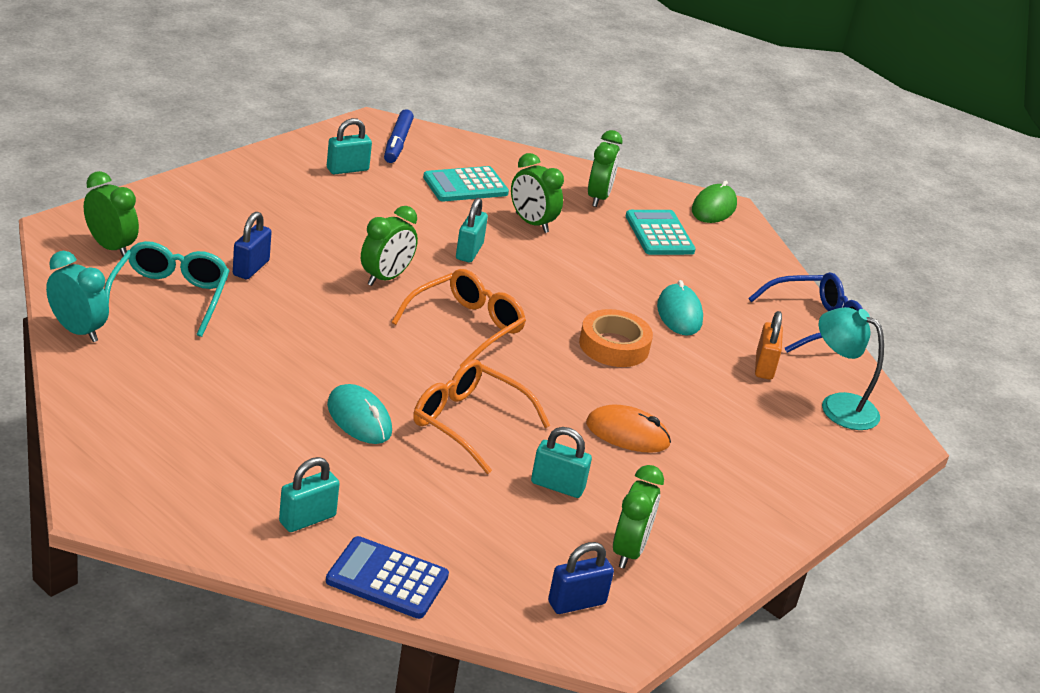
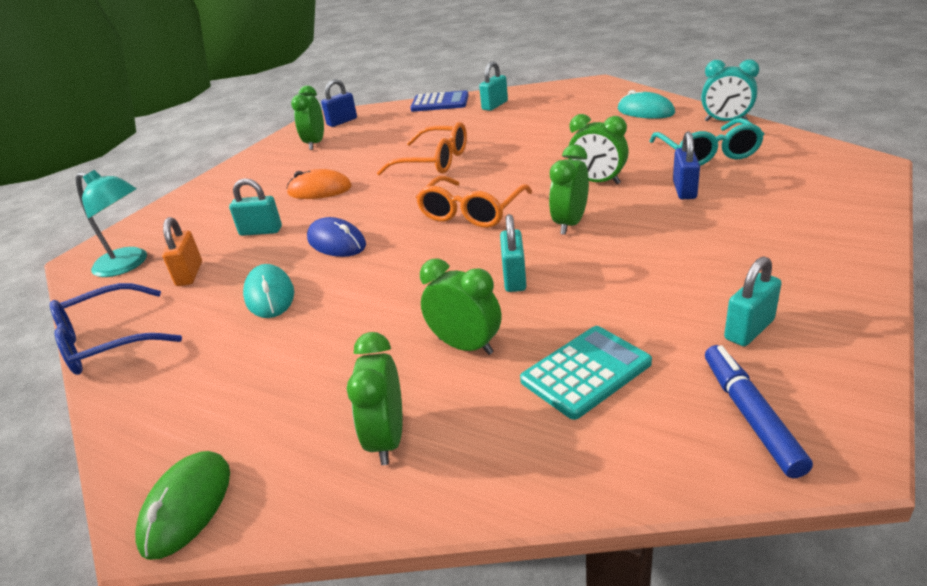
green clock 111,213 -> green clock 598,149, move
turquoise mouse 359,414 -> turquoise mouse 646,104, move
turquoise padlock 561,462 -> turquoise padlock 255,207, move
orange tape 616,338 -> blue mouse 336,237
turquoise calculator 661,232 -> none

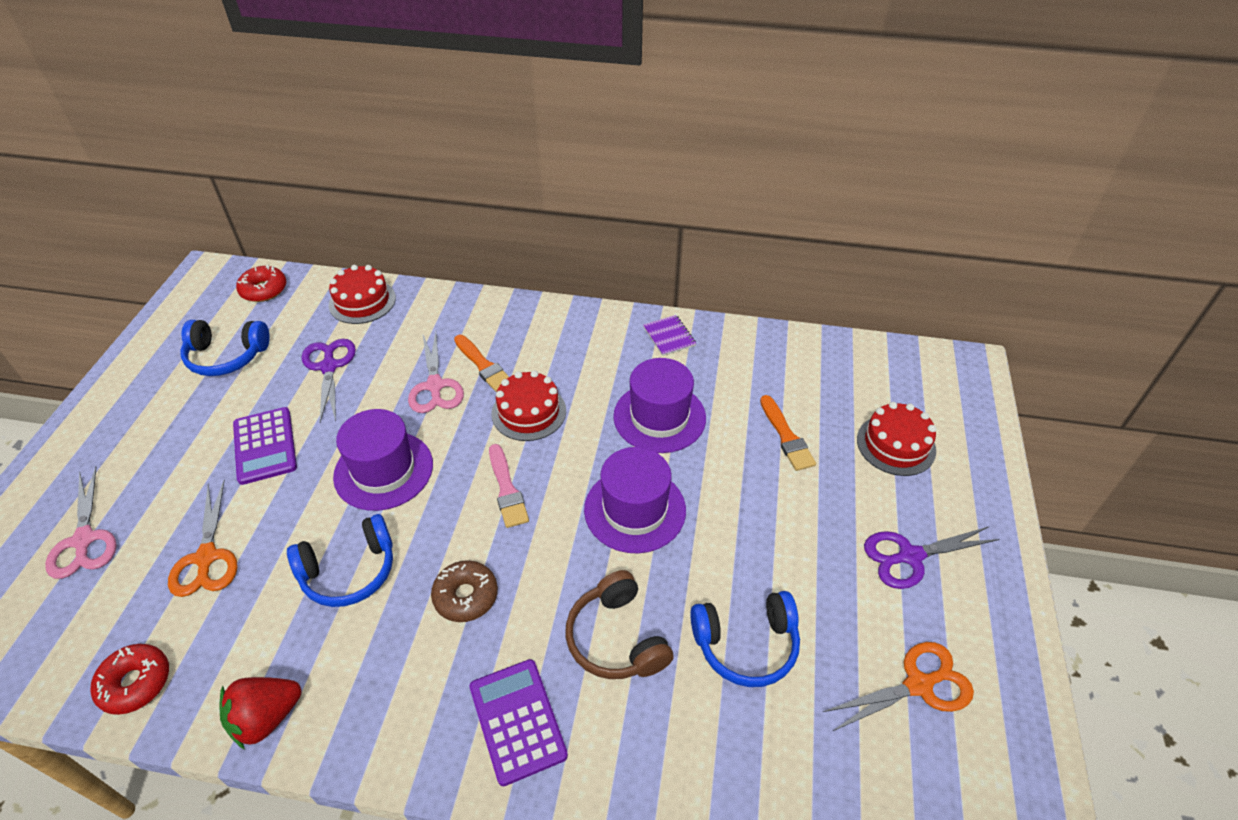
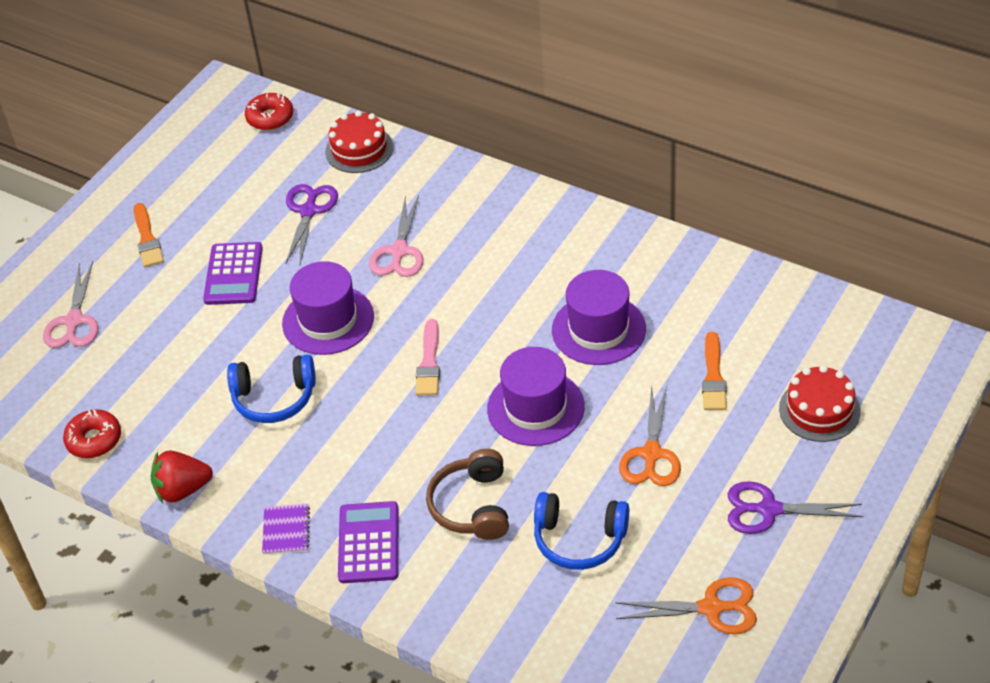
orange scissors 203,538 -> orange scissors 650,435, move
blue headphones 225,348 -> none
brown donut 464,591 -> none
orange brush 481,363 -> orange brush 149,235, move
red cake 529,406 -> none
purple notebook 669,335 -> purple notebook 286,529, move

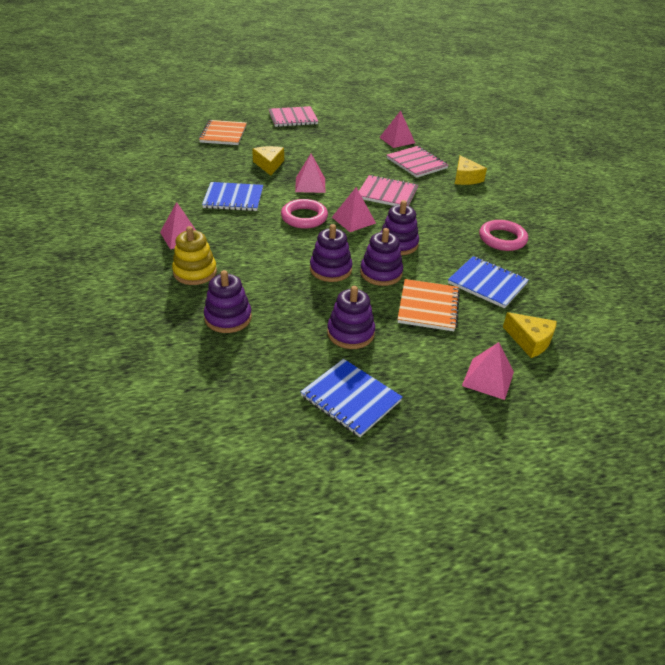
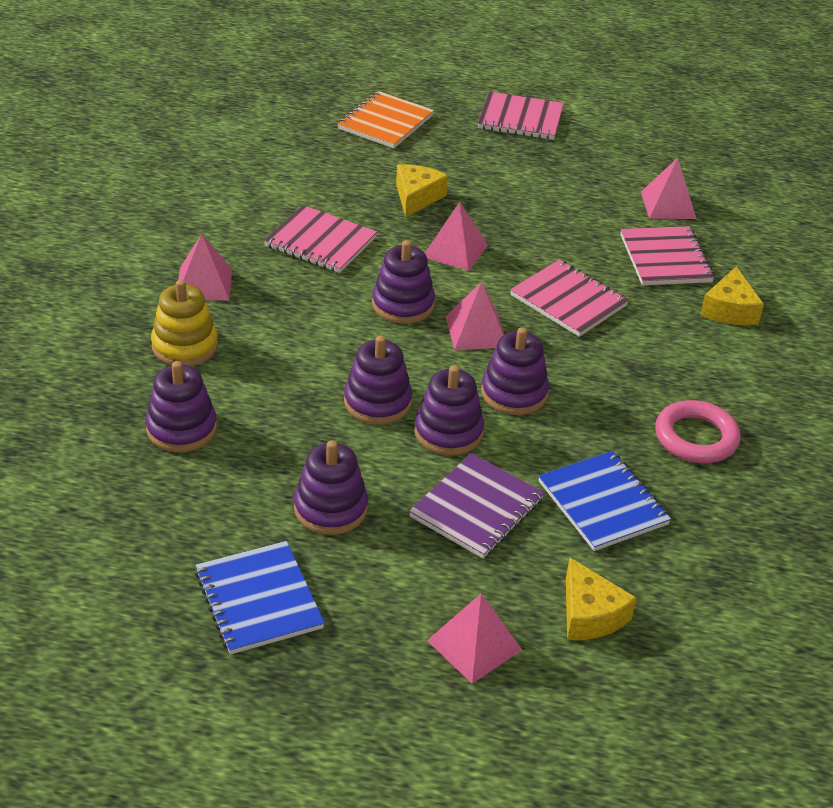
blue notebook 232,196 -> pink notebook 320,239
pink ring 304,214 -> purple stacking toy 403,282
orange notebook 428,305 -> purple notebook 476,505

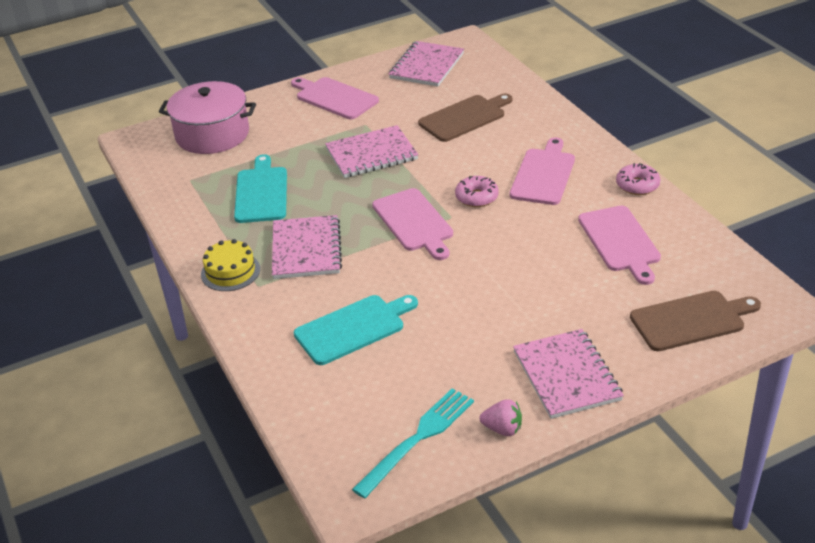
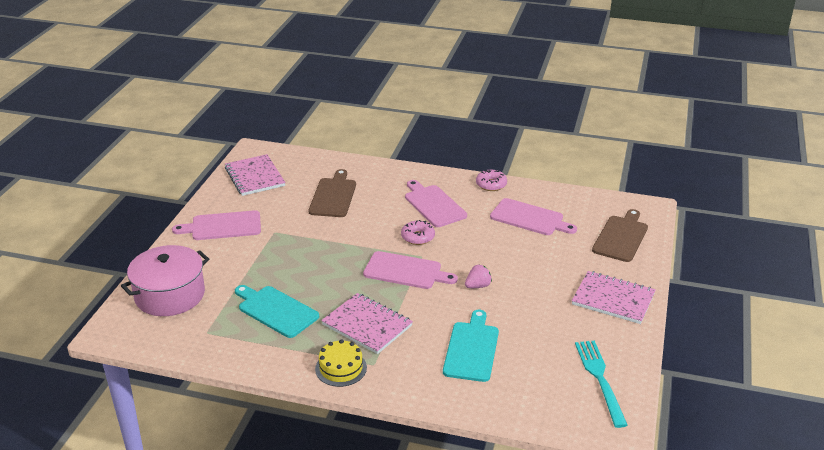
pink notebook 371,151 -> none
pink strawberry 501,417 -> pink strawberry 478,276, move

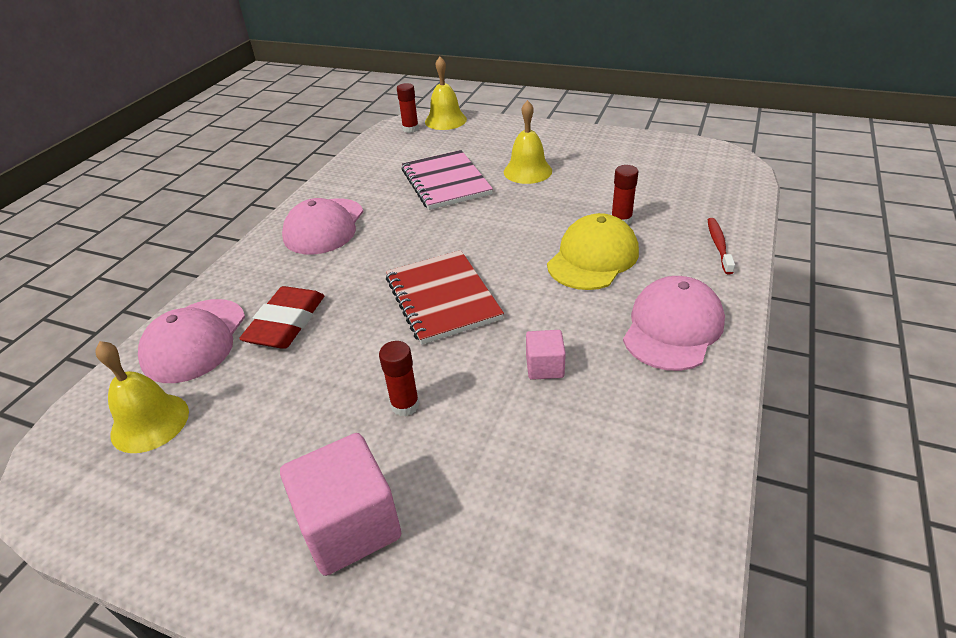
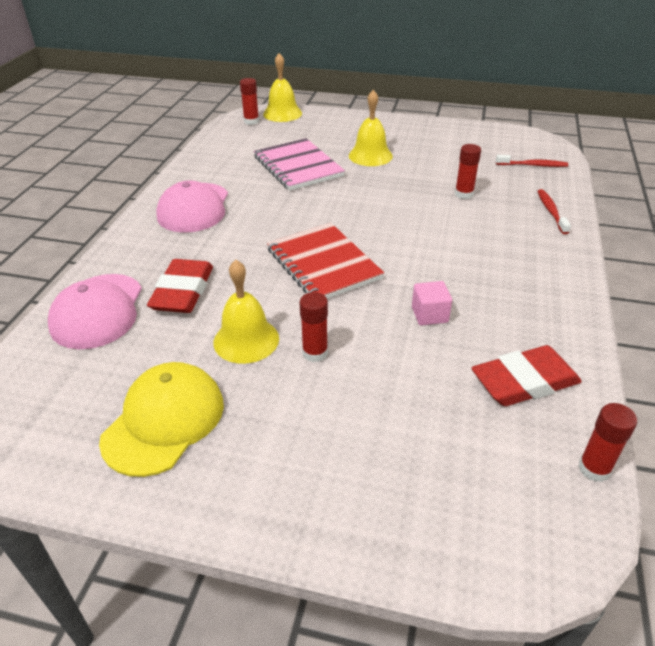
yellow bell 142,397 -> yellow bell 246,312, move
pink cube 340,504 -> none
yellow cap 593,251 -> yellow cap 161,419, move
pink cap 674,323 -> none
none -> red eraser 527,375
none -> red toothbrush 532,161
none -> red glue stick 607,442

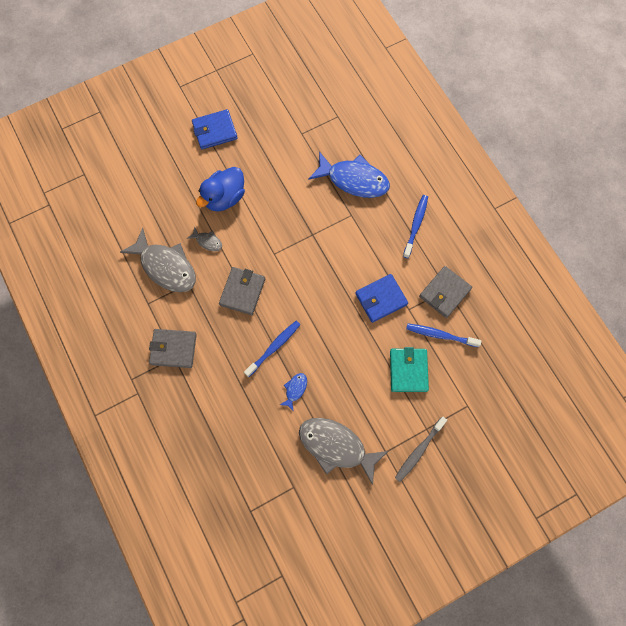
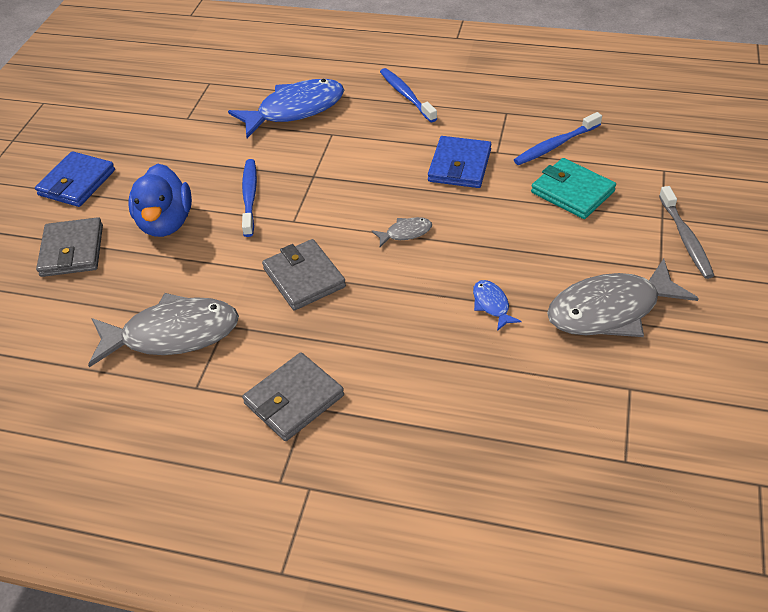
grey fish 204,238 -> grey fish 402,232, move
blue toothbrush 272,349 -> blue toothbrush 249,198, move
grey wallet 445,292 -> grey wallet 69,247, move

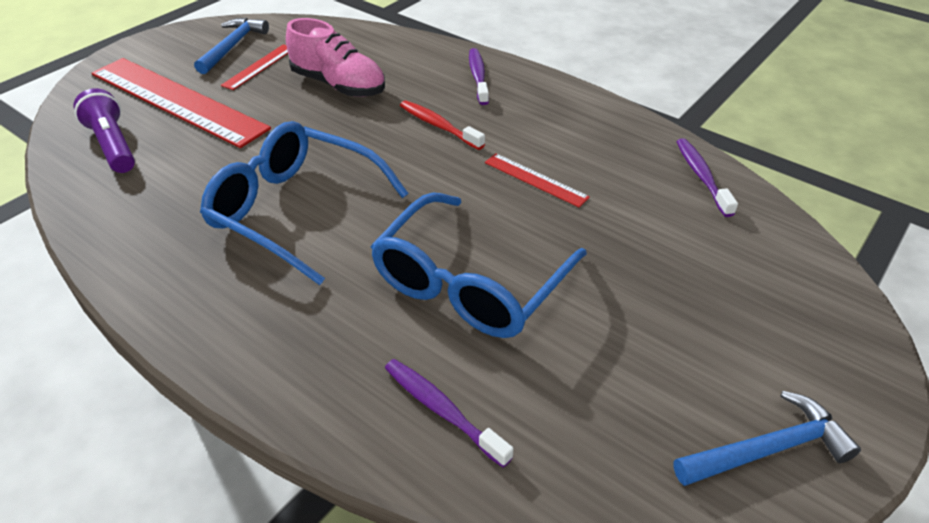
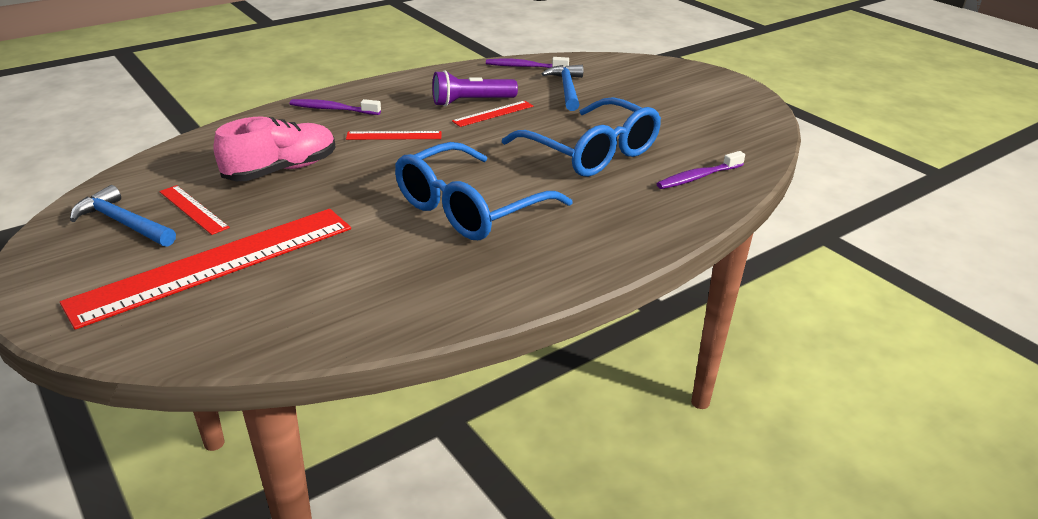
purple flashlight 104,130 -> purple flashlight 475,88, move
red toothbrush 442,125 -> red ruler 394,135
blue hammer 767,438 -> blue hammer 562,88, move

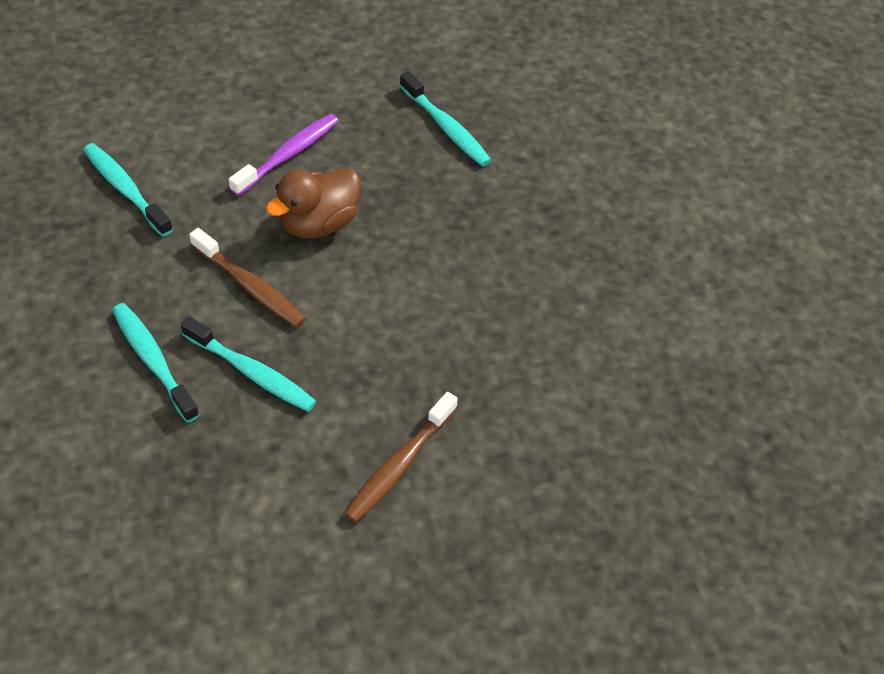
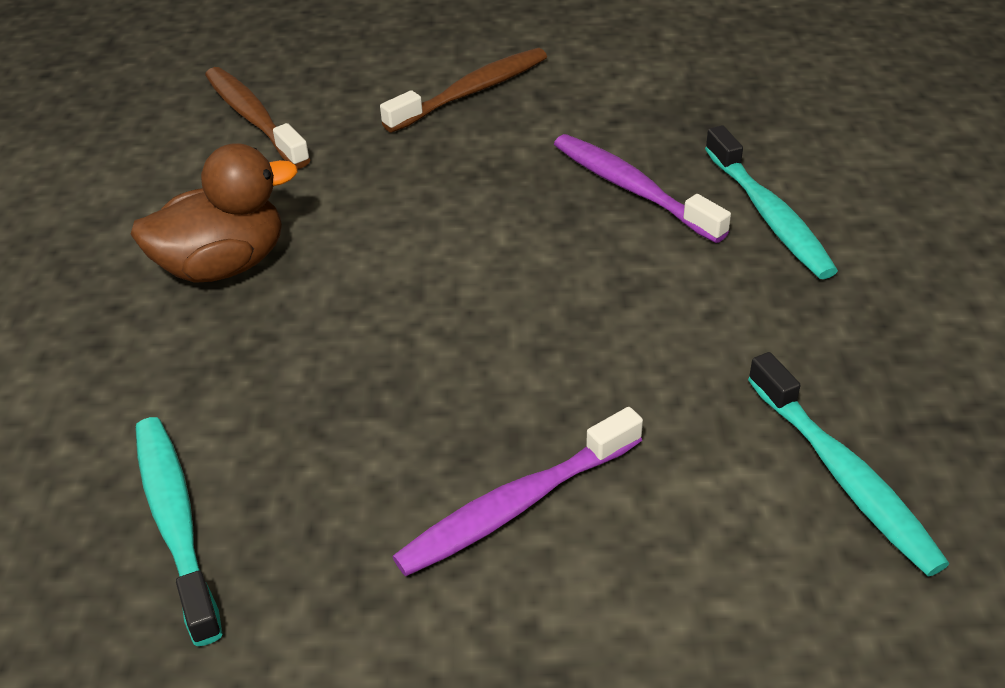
turquoise toothbrush 248,364 -> purple toothbrush 642,188
brown toothbrush 247,278 -> brown toothbrush 258,118, move
brown duck 313,203 -> brown duck 214,213, move

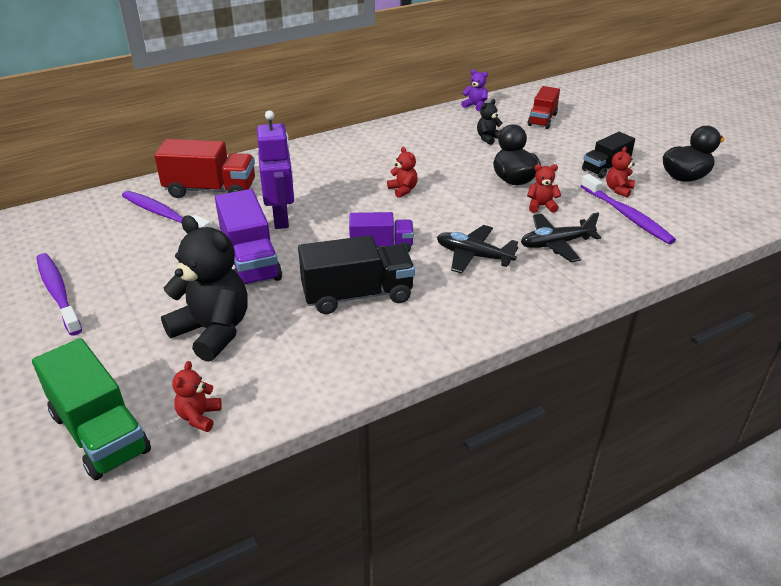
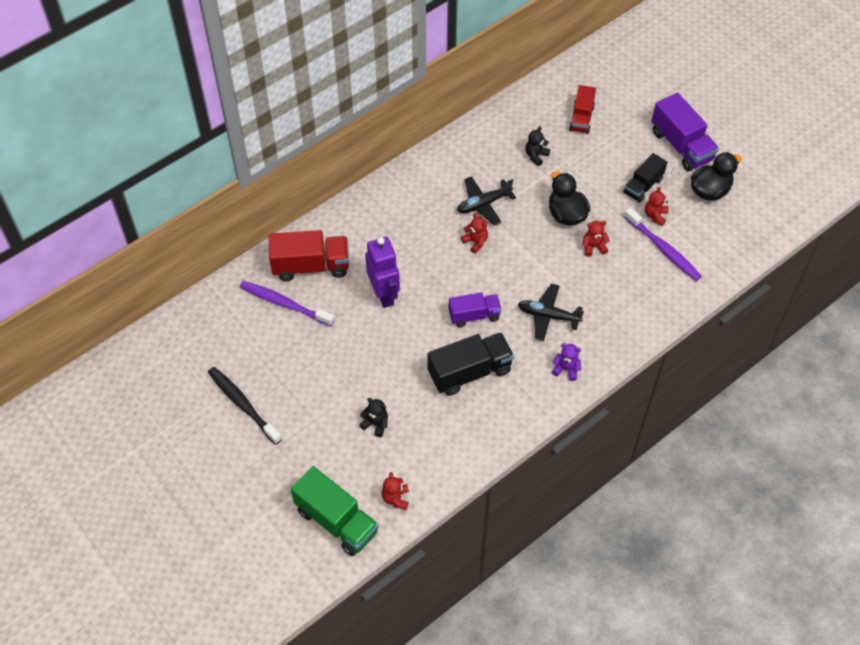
purple toothbrush 59,294 -> black toothbrush 245,406
black teddy bear 204,288 -> black teddy bear 373,417, x0.46
purple truck 248,237 -> purple truck 685,132, move
purple teddy bear 474,90 -> purple teddy bear 566,362, move
black plane 561,237 -> black plane 486,201, move

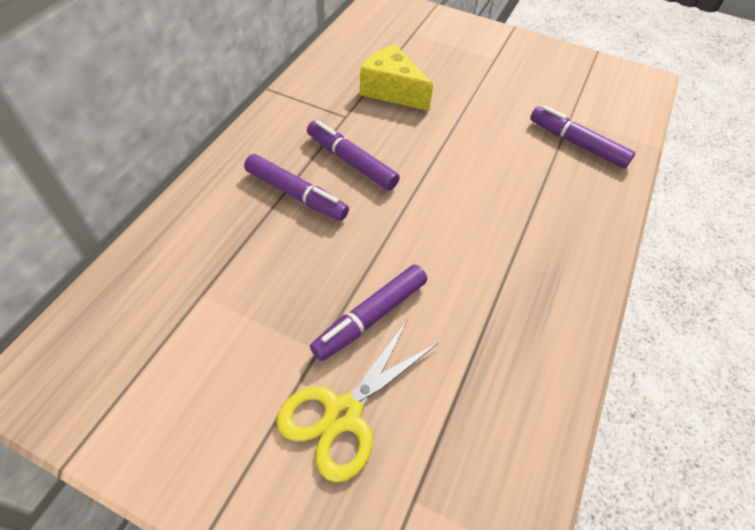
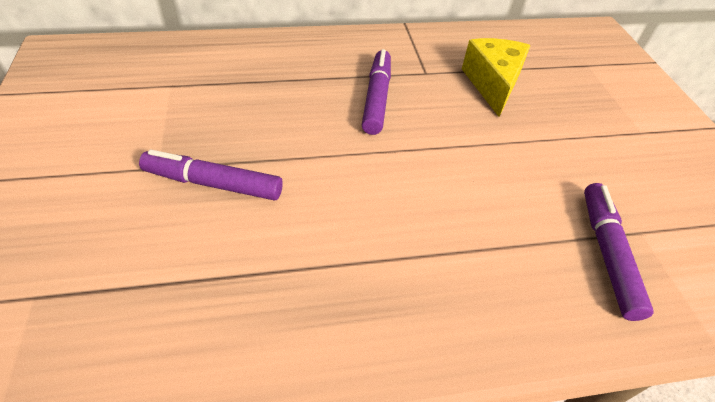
purple marker 296,187 -> none
yellow scissors 357,401 -> none

